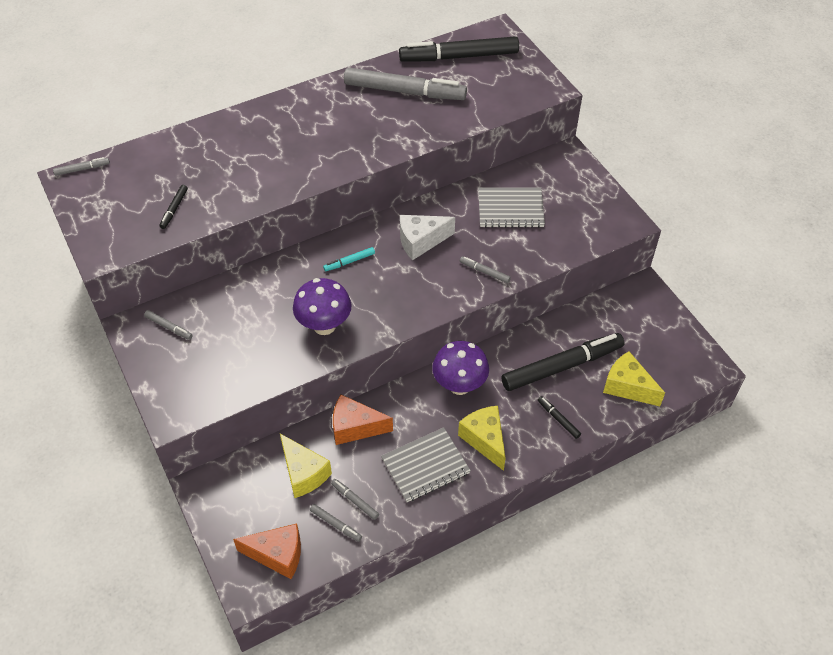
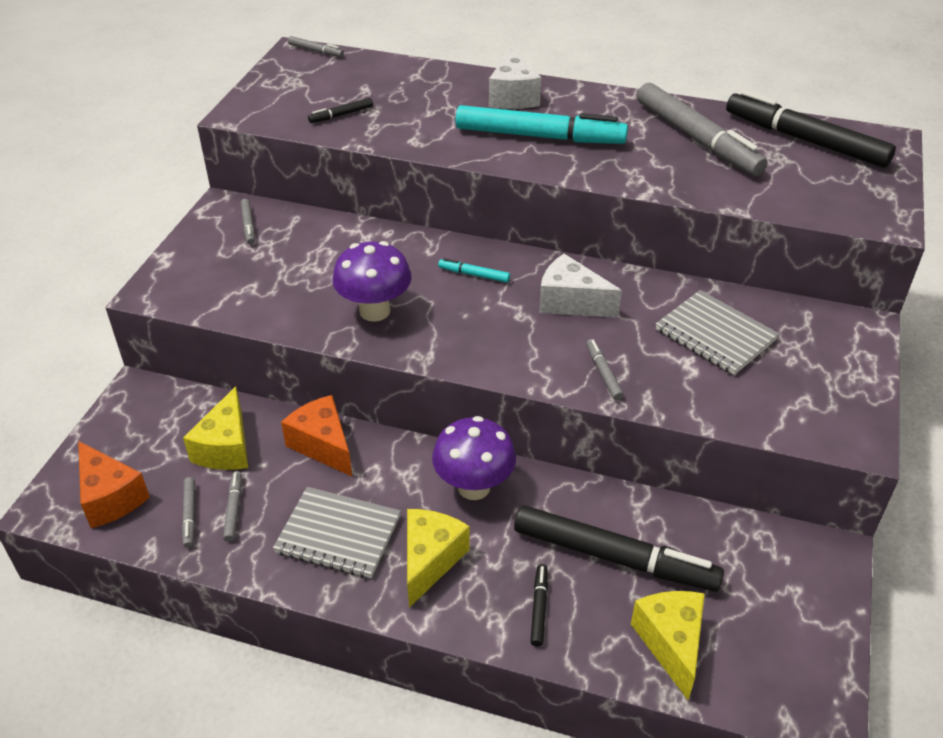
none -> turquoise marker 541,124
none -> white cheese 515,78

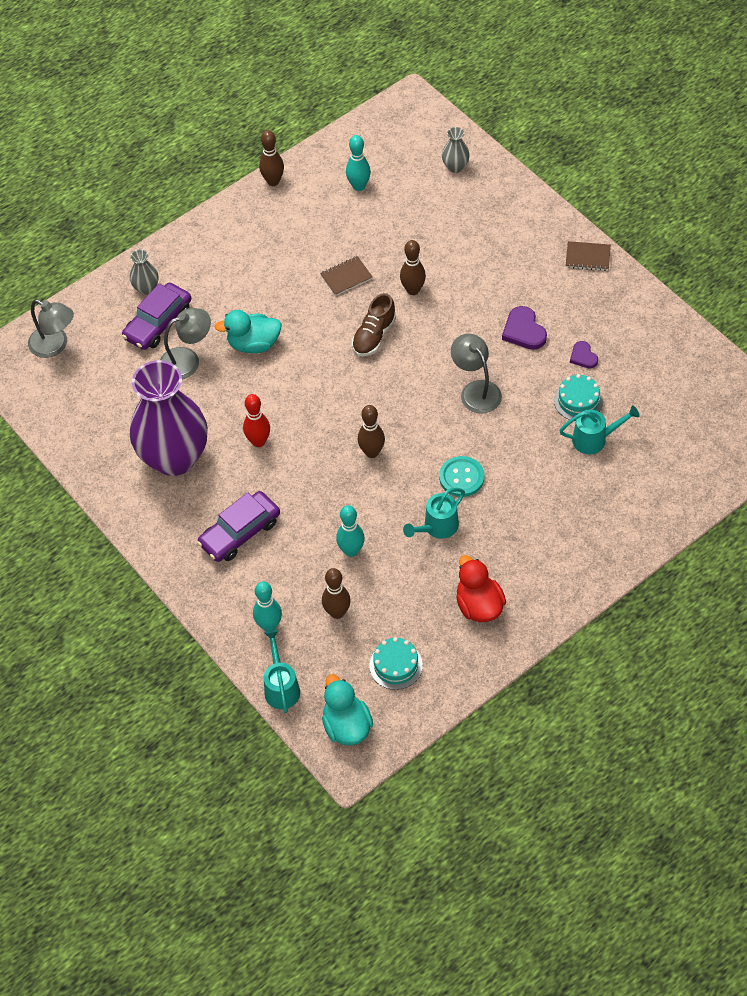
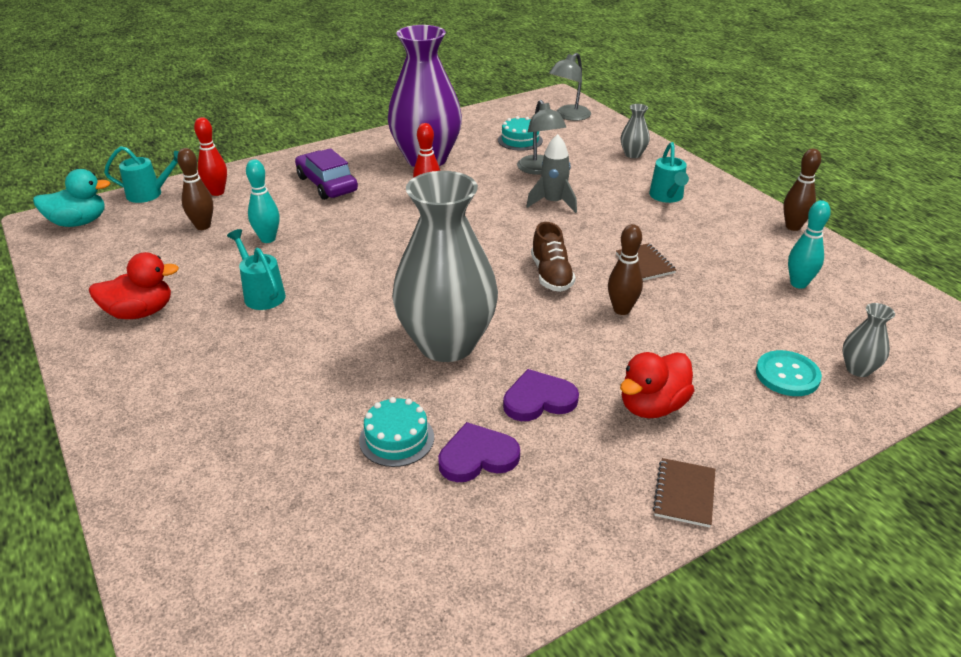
purple car 156,316 -> none
turquoise duck 248,331 -> grey rocket 551,173
turquoise bowling pin 267,606 -> red bowling pin 210,156
brown shoe 374,324 -> brown shoe 553,257, 135 degrees counterclockwise
brown bowling pin 371,431 -> none
turquoise cake 396,663 -> turquoise cake 520,133, move
turquoise button 461,476 -> turquoise button 789,373, move
grey lamp 476,373 -> grey vase 445,266
turquoise watering can 599,430 -> turquoise watering can 669,172, move
purple heart 584,355 -> purple heart 479,452, x1.60
none -> red duck 657,385

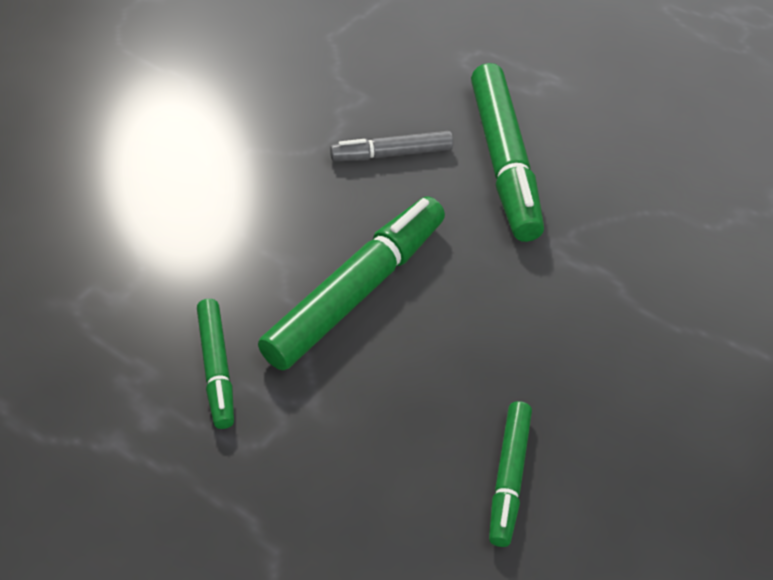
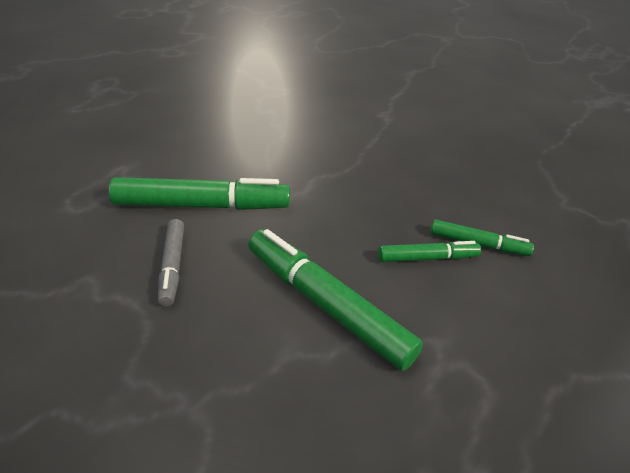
green marker 215,364 -> green marker 429,251, move

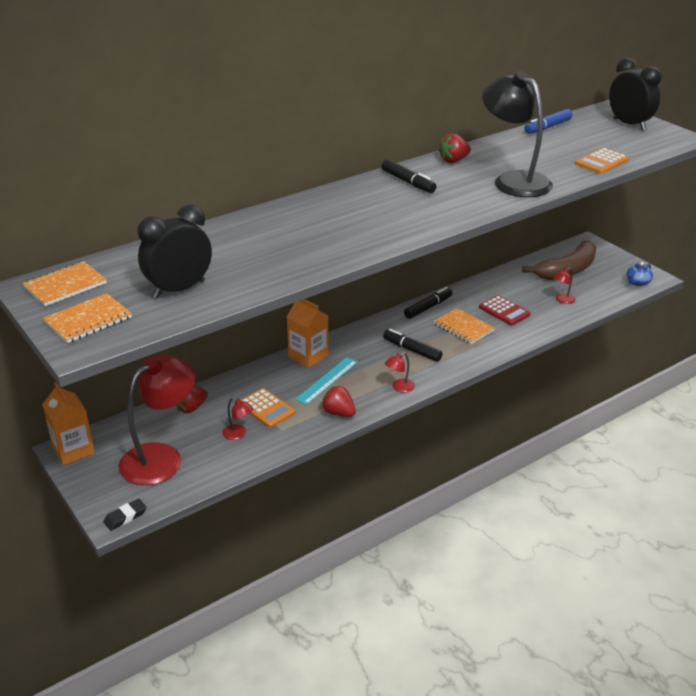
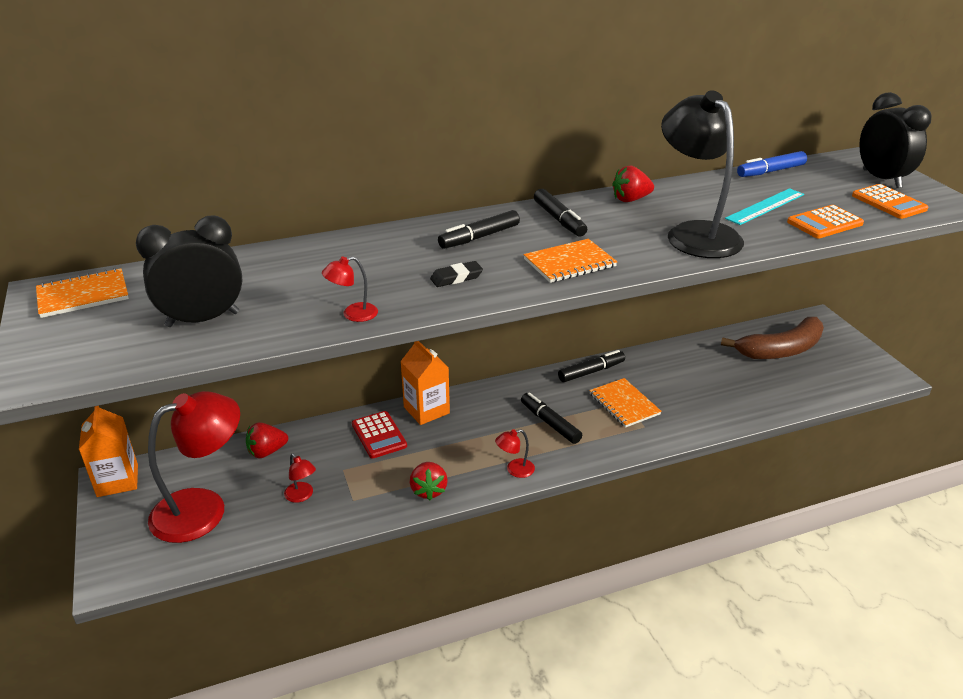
orange notebook 87,318 -> orange notebook 570,261, move
black eraser 124,515 -> black eraser 456,274, move
orange calculator 268,408 -> orange calculator 890,201, move
turquoise ruler 326,381 -> turquoise ruler 764,206, move
red strawberry 339,401 -> red strawberry 429,481, 150 degrees counterclockwise
red calculator 504,310 -> red calculator 379,435, move
red lamp 564,286 -> red lamp 350,289, move
blue teapot 639,274 -> none
none -> black marker 479,229

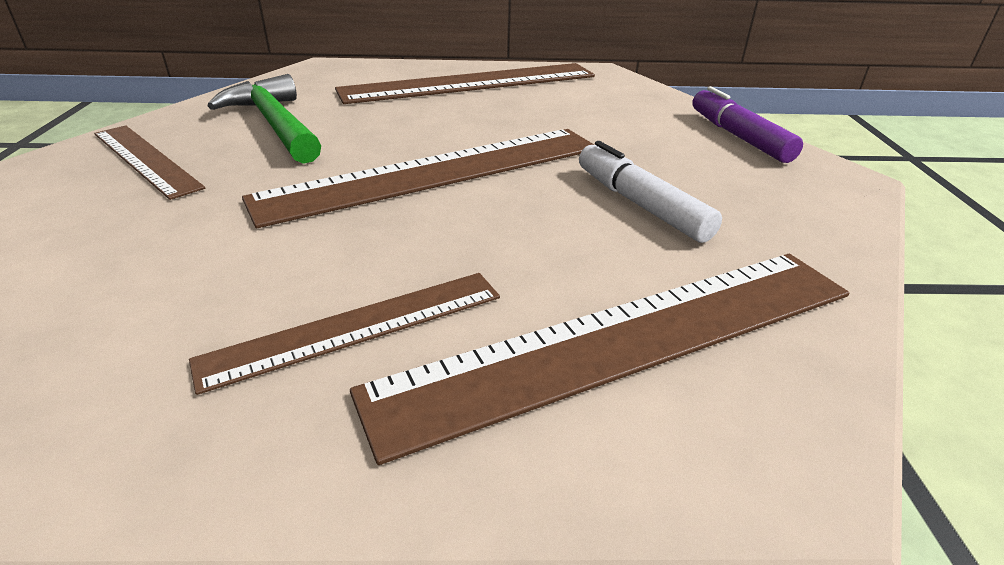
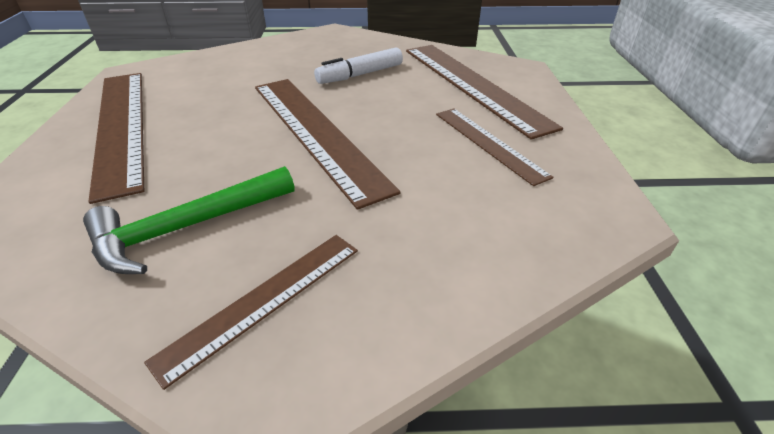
purple marker 747,124 -> none

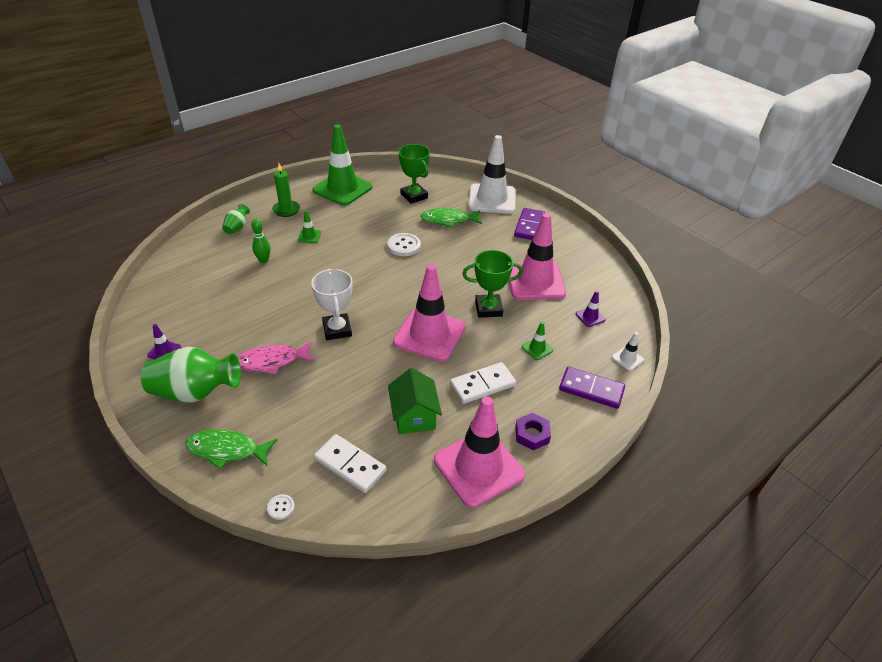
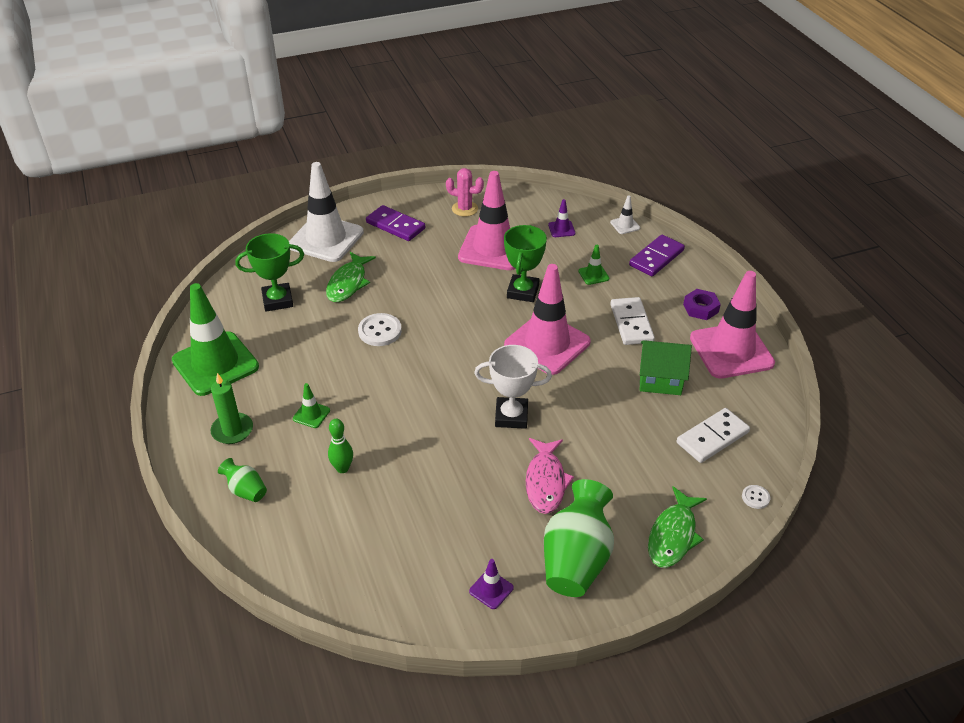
none -> pink cactus 465,192

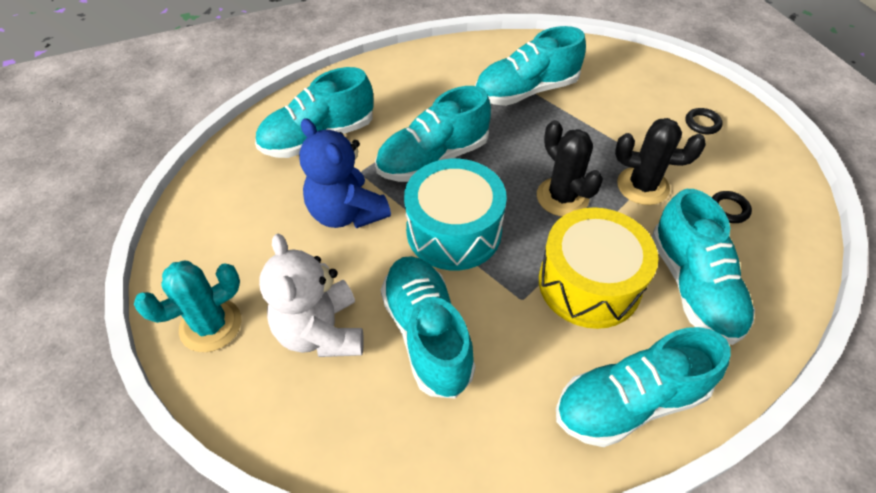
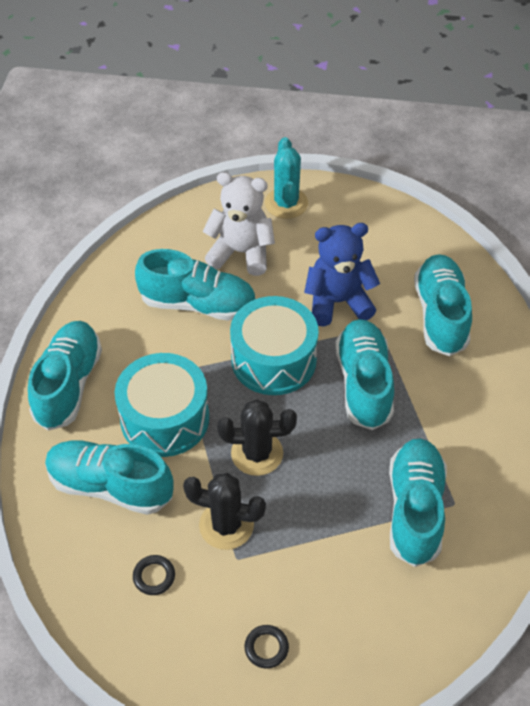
yellow drum 598,268 -> turquoise drum 162,405
black cactus 660,161 -> black cactus 224,511, 60 degrees clockwise

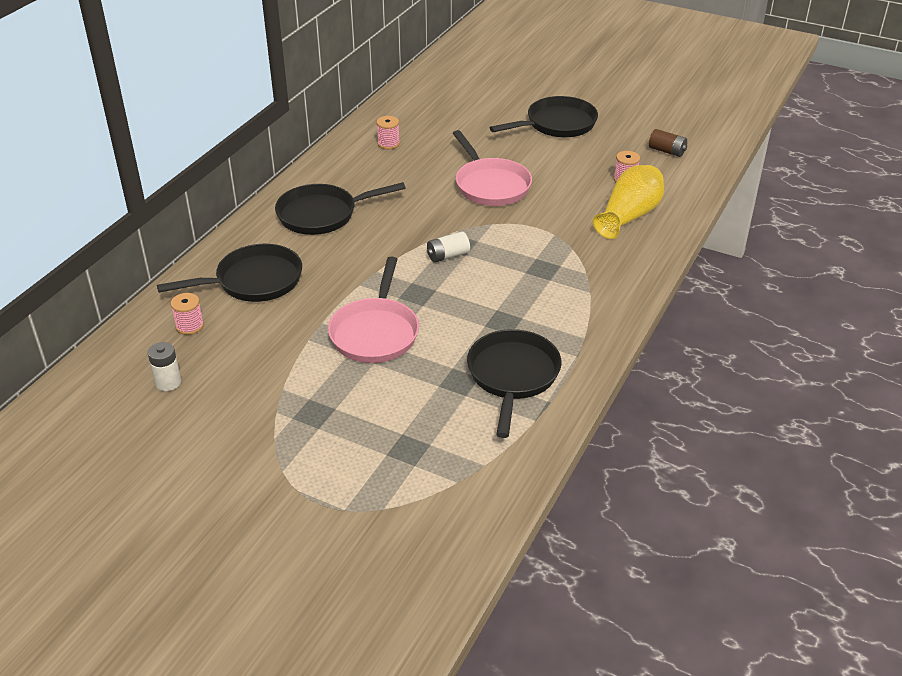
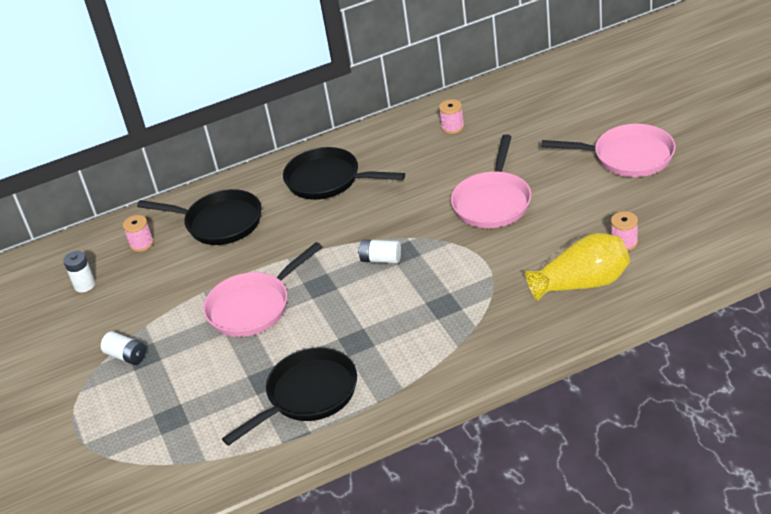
black pan 543,117 -> pink pan 608,150
brown battery 668,143 -> none
none -> white battery 123,348

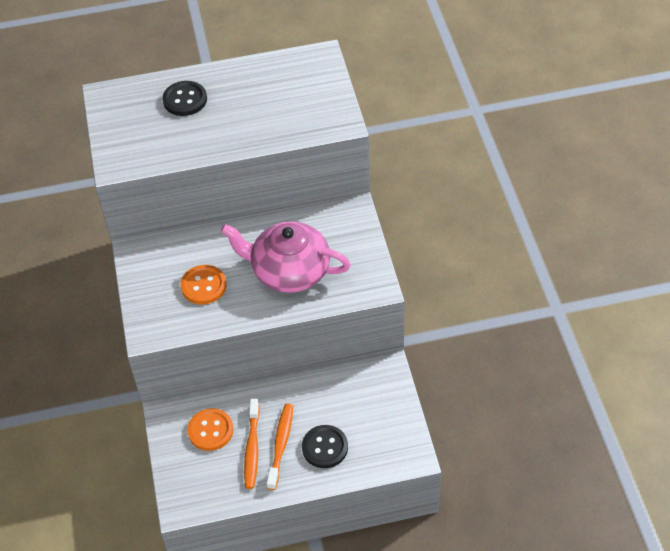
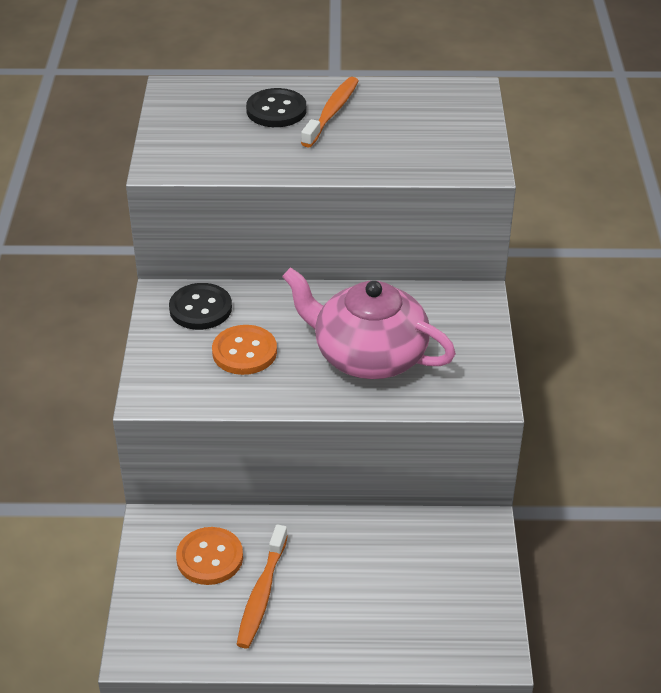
orange toothbrush 280,447 -> orange toothbrush 329,112, move
black button 325,446 -> black button 200,306, move

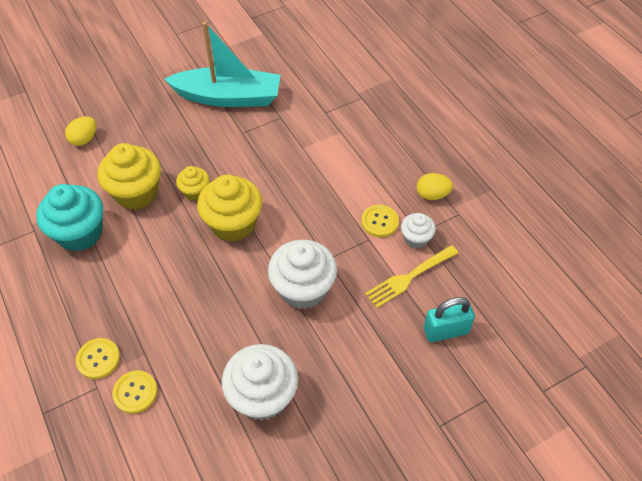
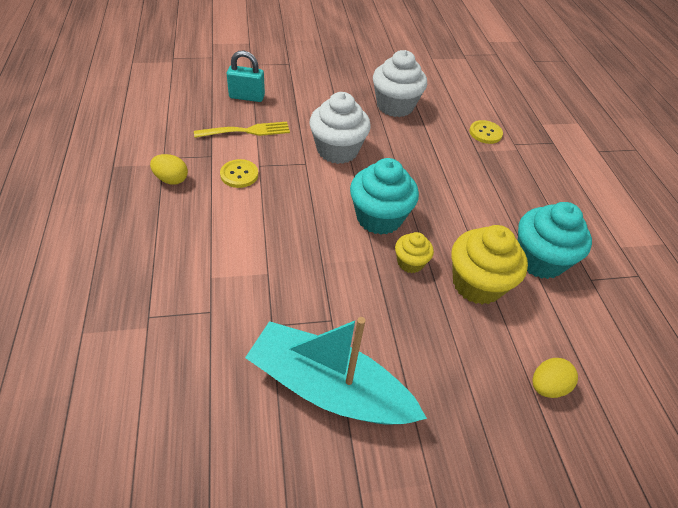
yellow button 98,358 -> none
yellow cupcake 229,208 -> turquoise cupcake 384,196
white cupcake 418,231 -> none

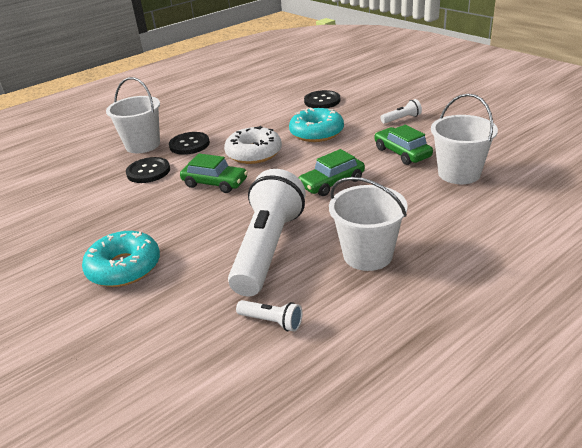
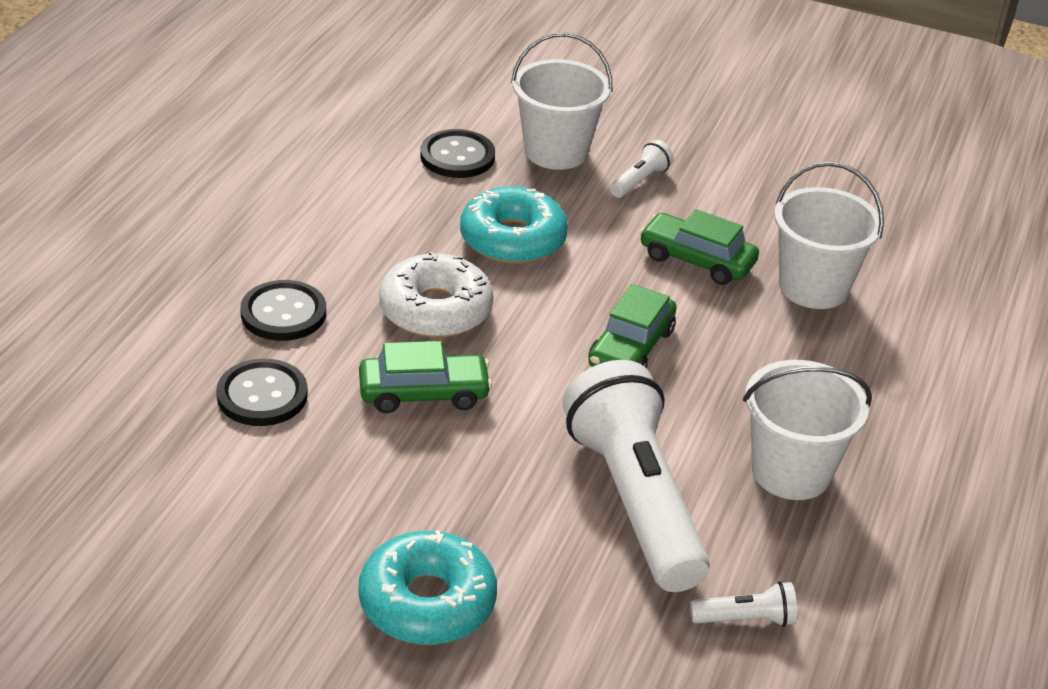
white bucket 133,115 -> white bucket 561,101, move

